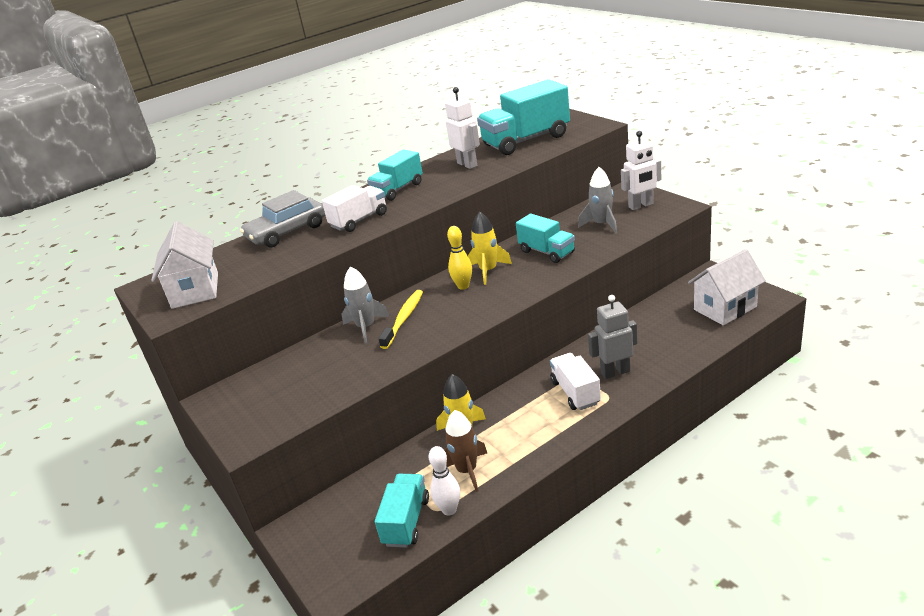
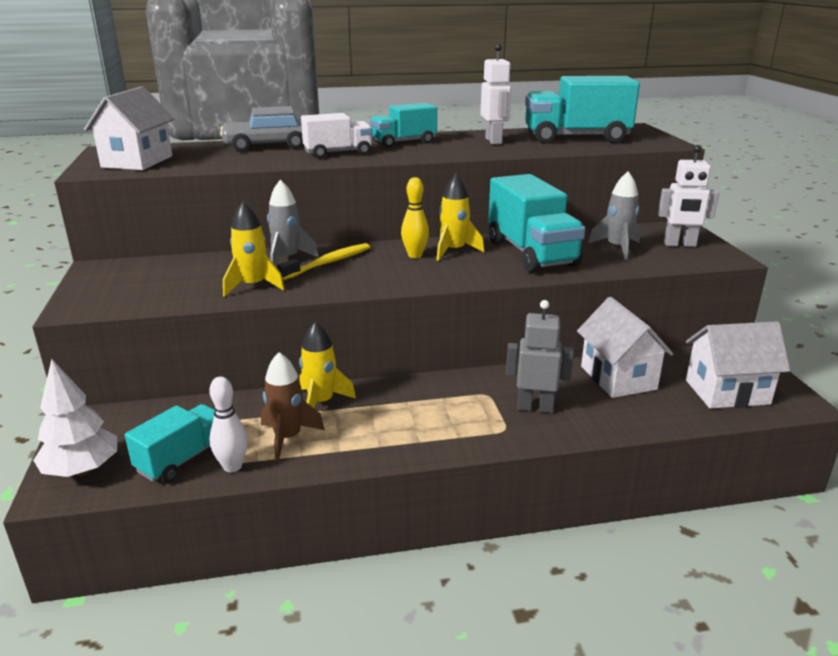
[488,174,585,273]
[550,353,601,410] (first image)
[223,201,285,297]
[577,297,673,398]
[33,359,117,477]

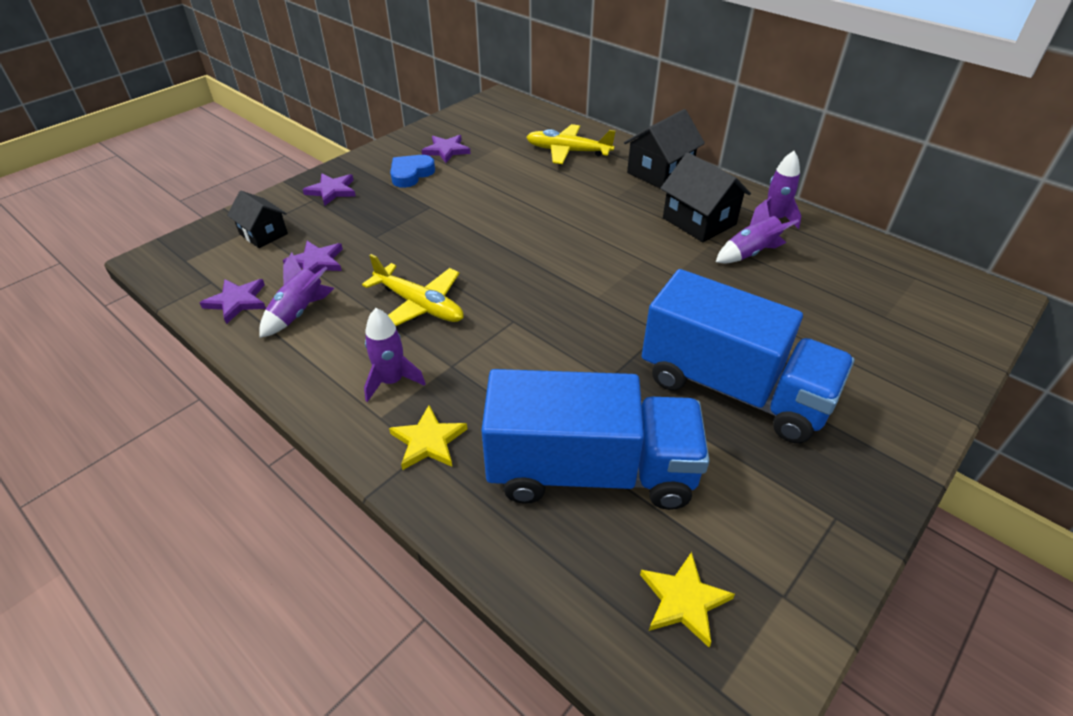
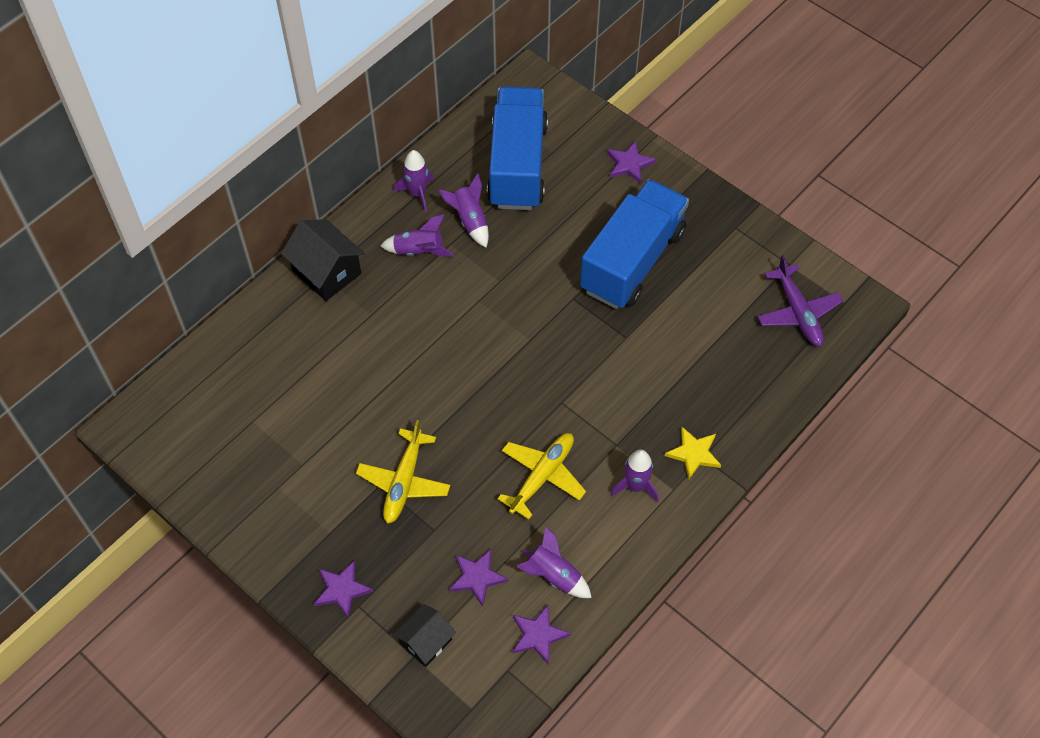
[356,420,450,524]
[607,141,656,184]
[381,214,454,257]
[390,155,435,188] (first image)
[487,87,548,210]
[757,255,843,346]

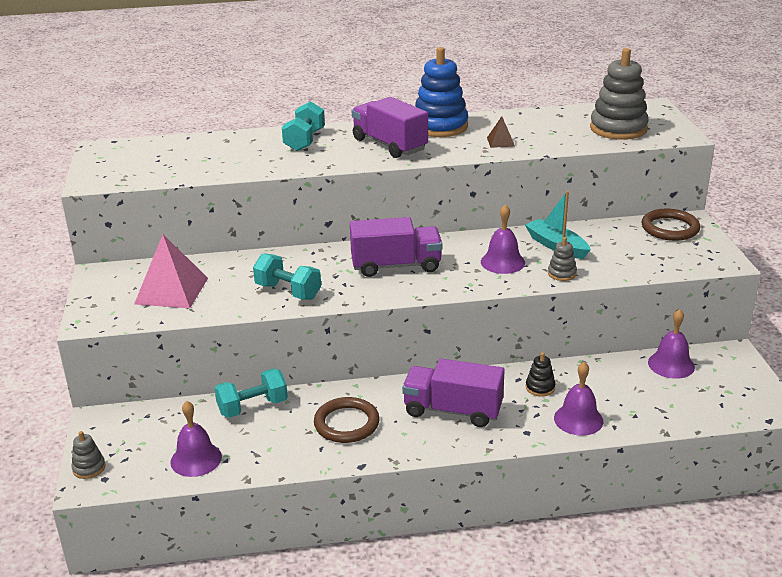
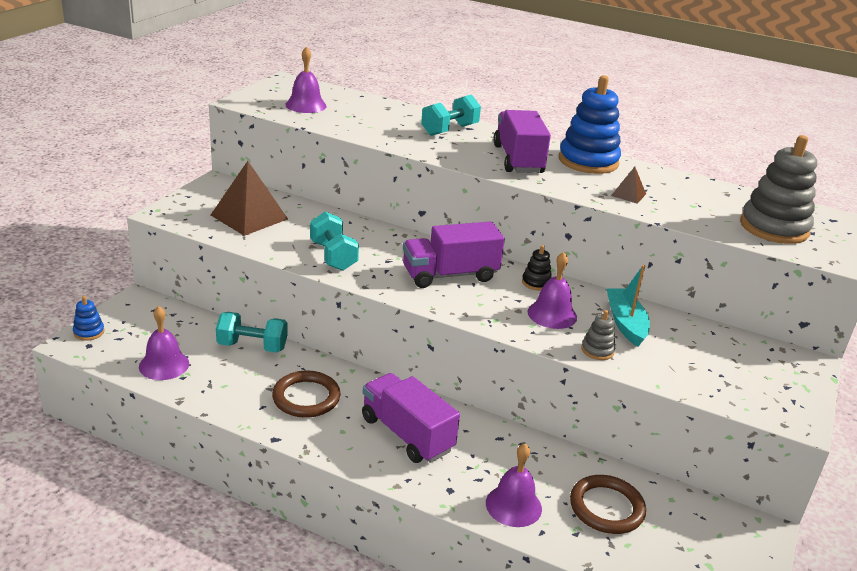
[570,475,646,534]
[403,221,505,288]
[211,161,288,236]
[285,47,327,113]
[522,245,552,291]
[73,296,104,341]

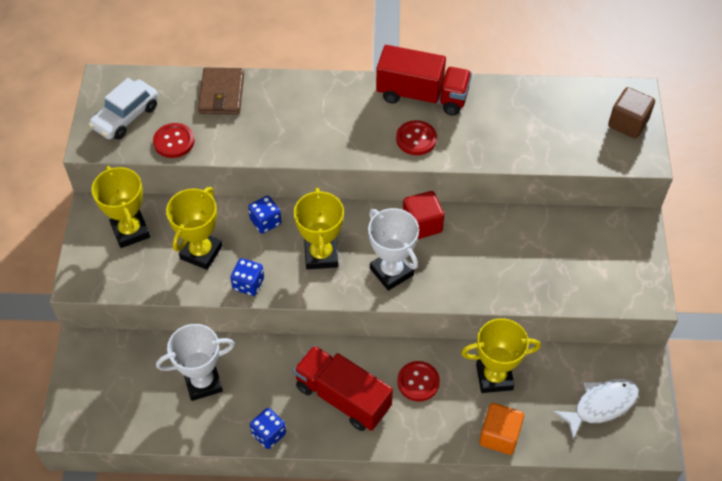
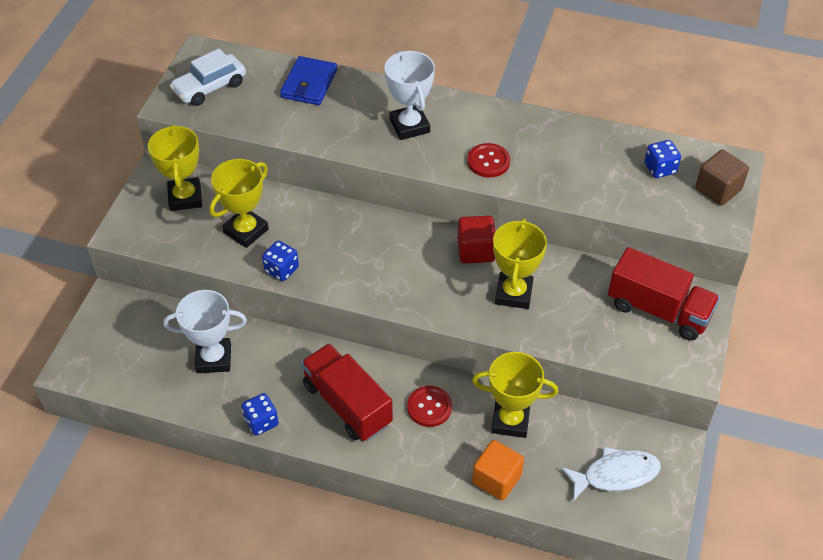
[608,247,720,341]
[280,56,337,105]
[153,123,194,158] (first image)
[493,218,547,309]
[644,140,681,178]
[385,51,435,140]

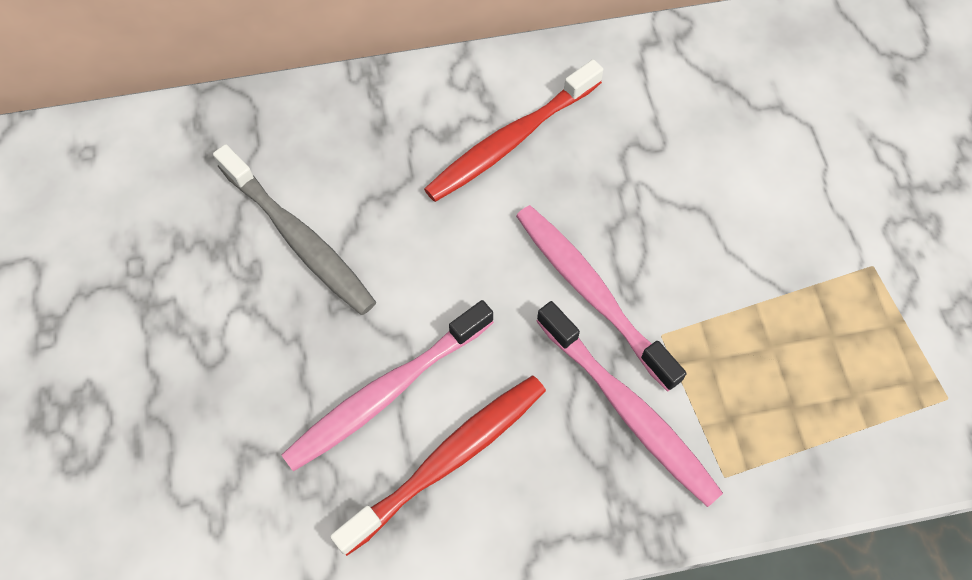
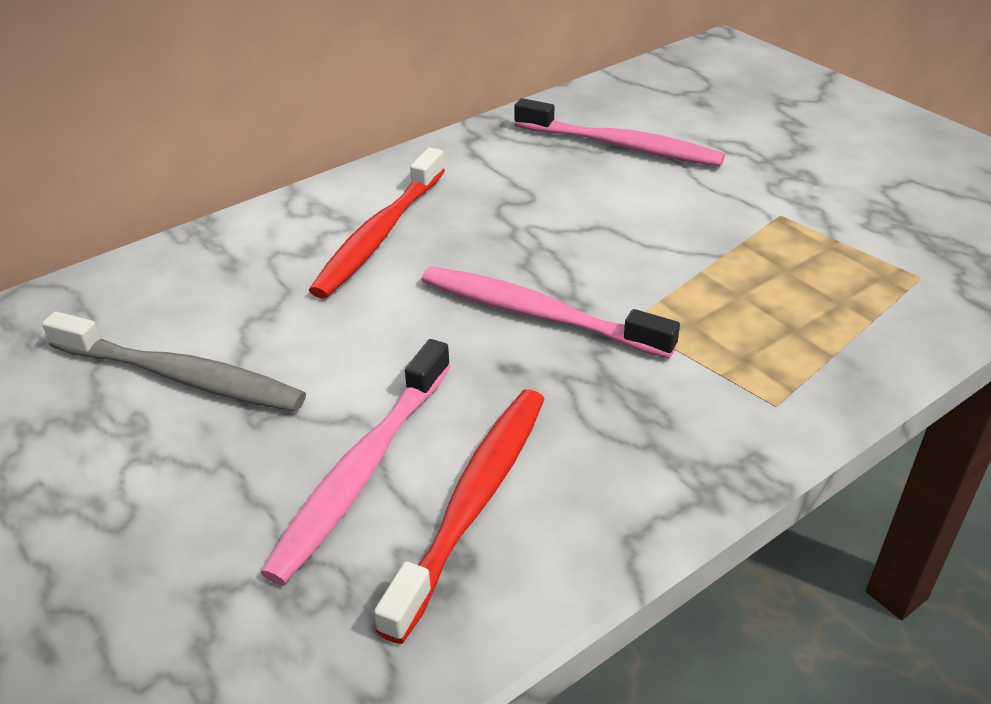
[514,98,725,166]

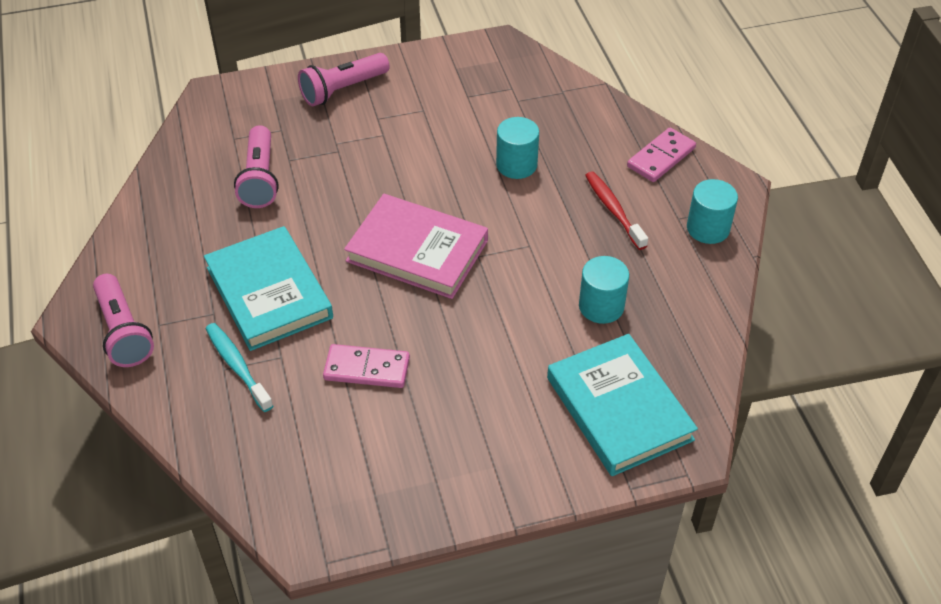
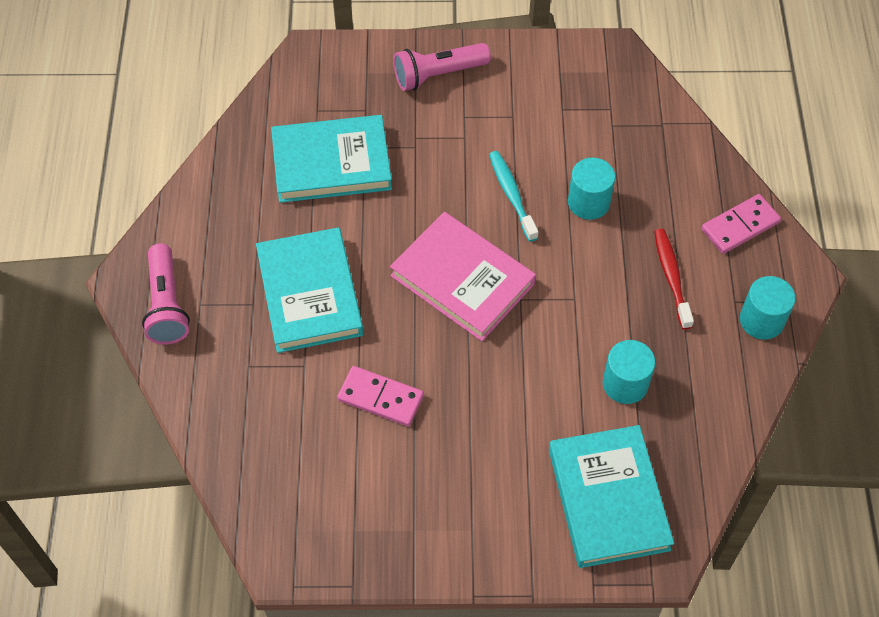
[271,115,392,203]
[489,151,538,242]

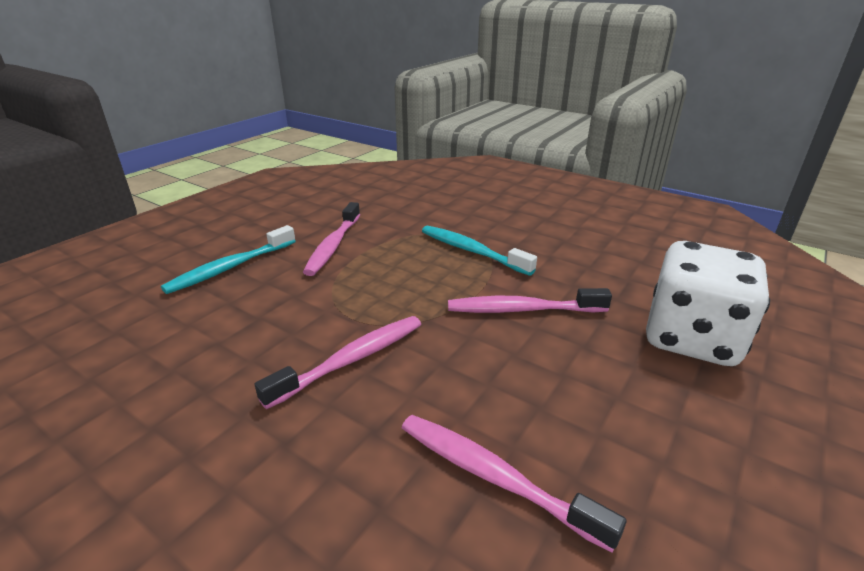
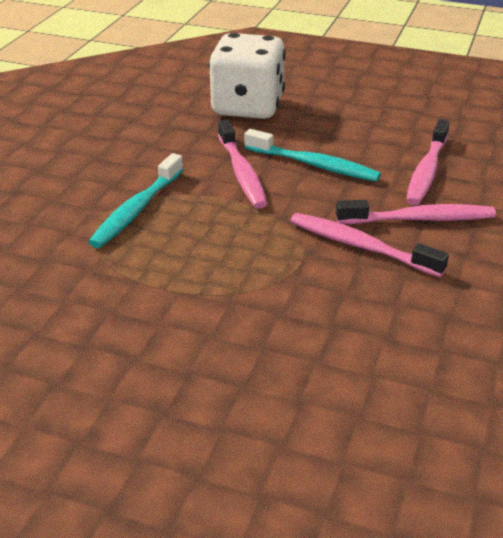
[336,200,496,224]
[244,129,381,182]

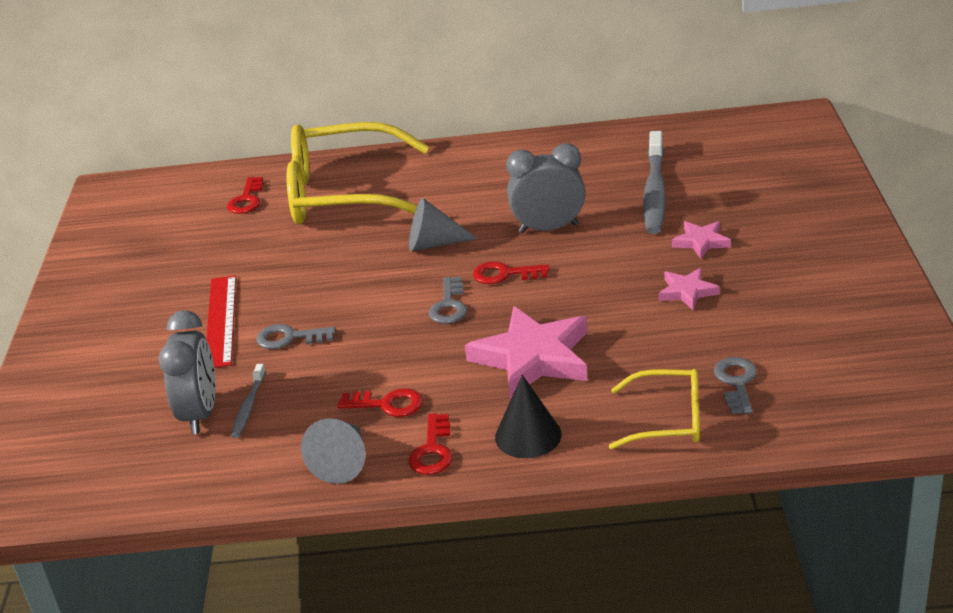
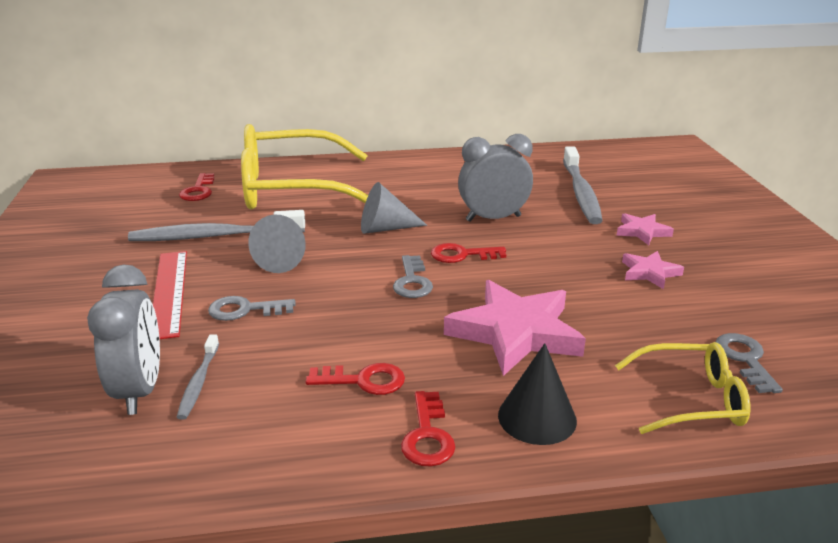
[248,214,306,273]
[128,210,305,241]

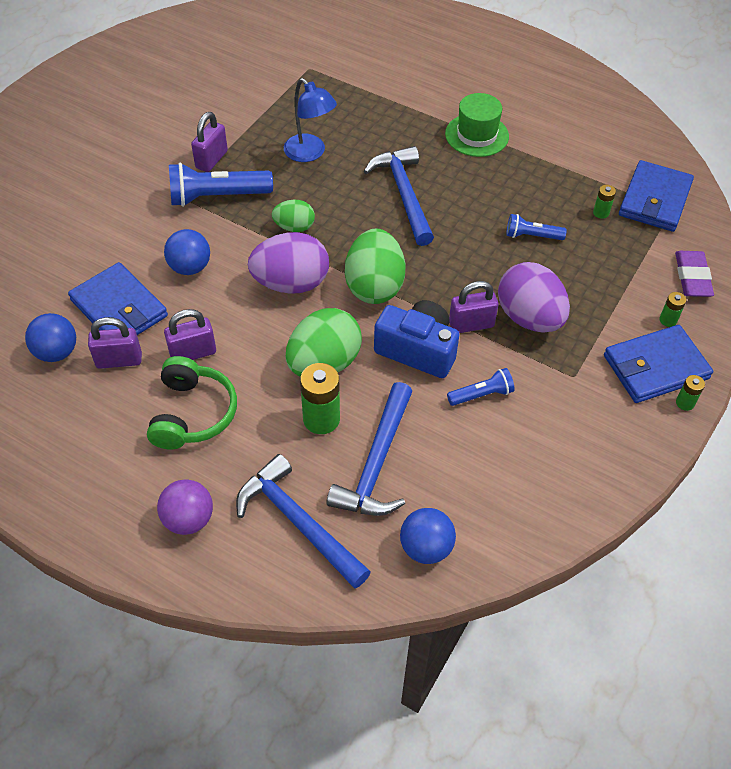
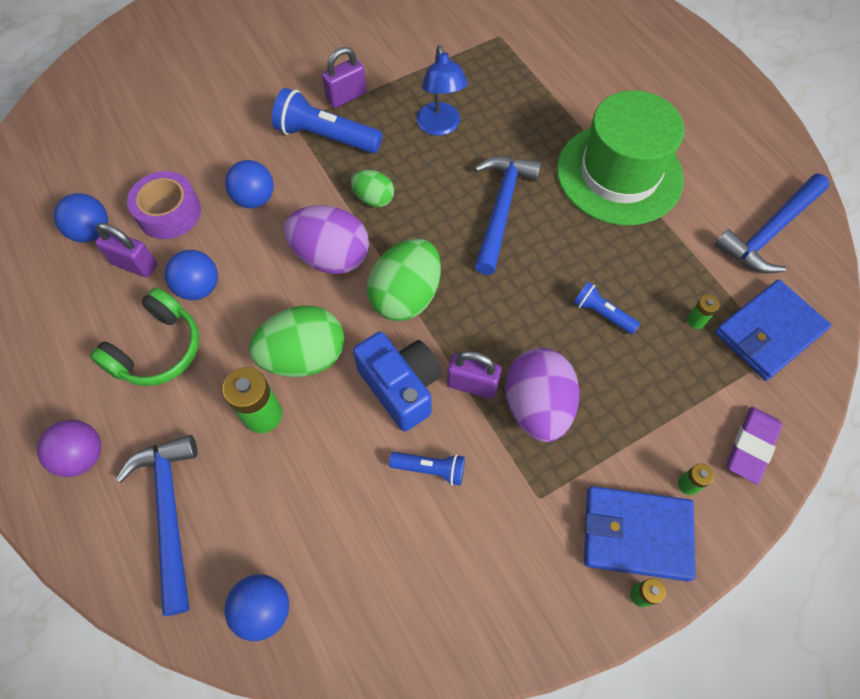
[557,90,684,225]
[127,171,201,239]
[165,250,218,300]
[715,174,830,274]

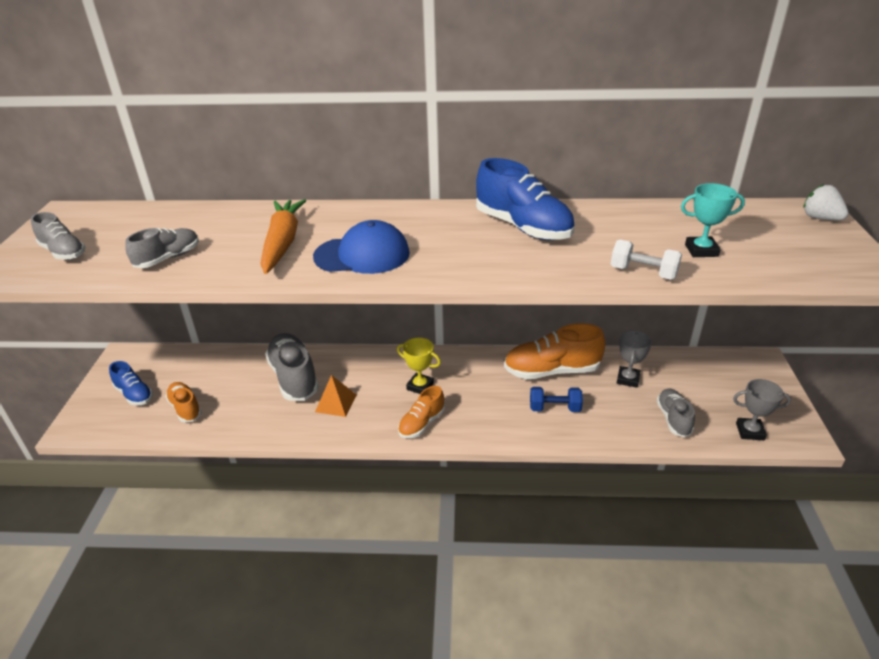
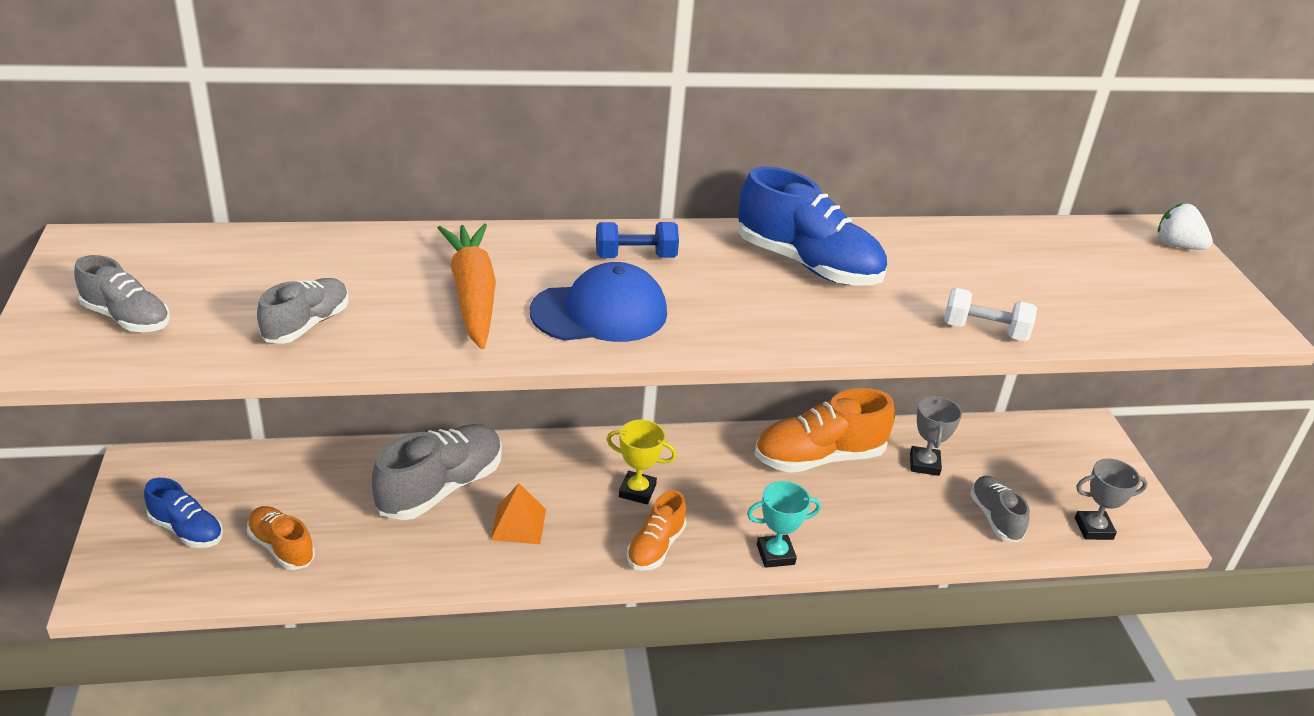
[747,481,821,568]
[372,424,502,520]
[596,222,679,258]

